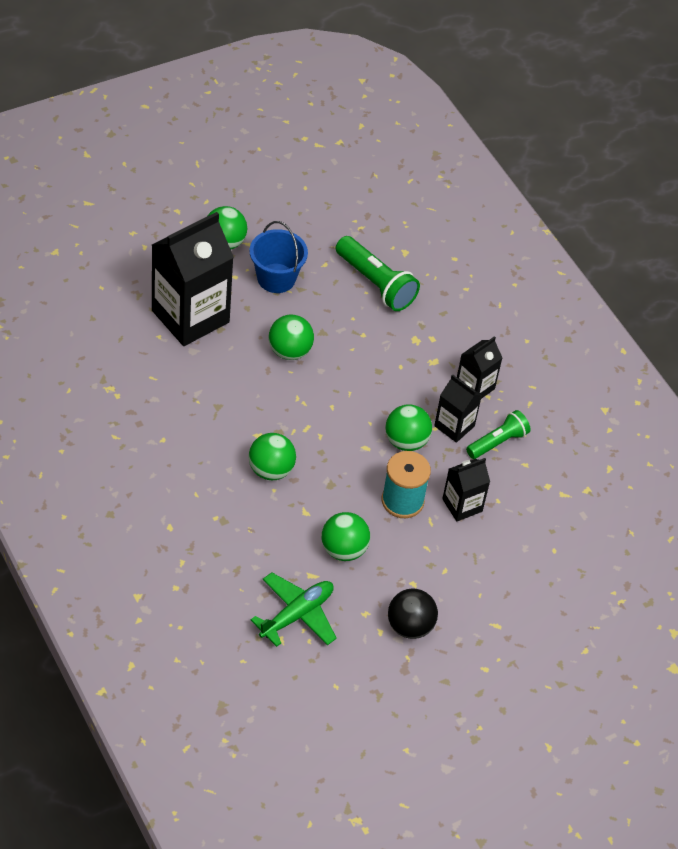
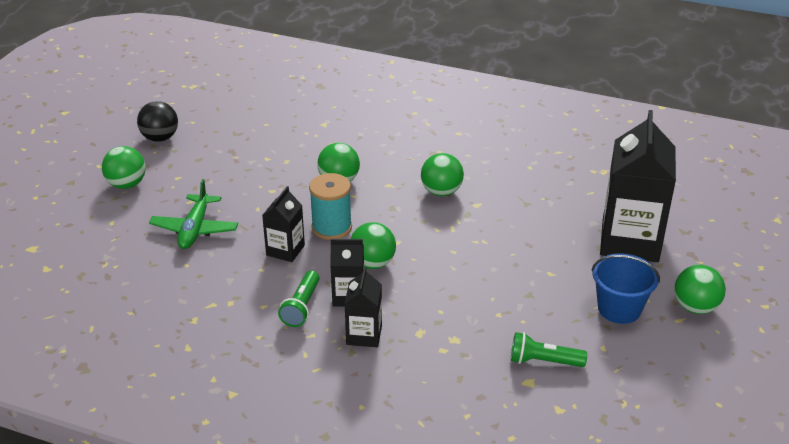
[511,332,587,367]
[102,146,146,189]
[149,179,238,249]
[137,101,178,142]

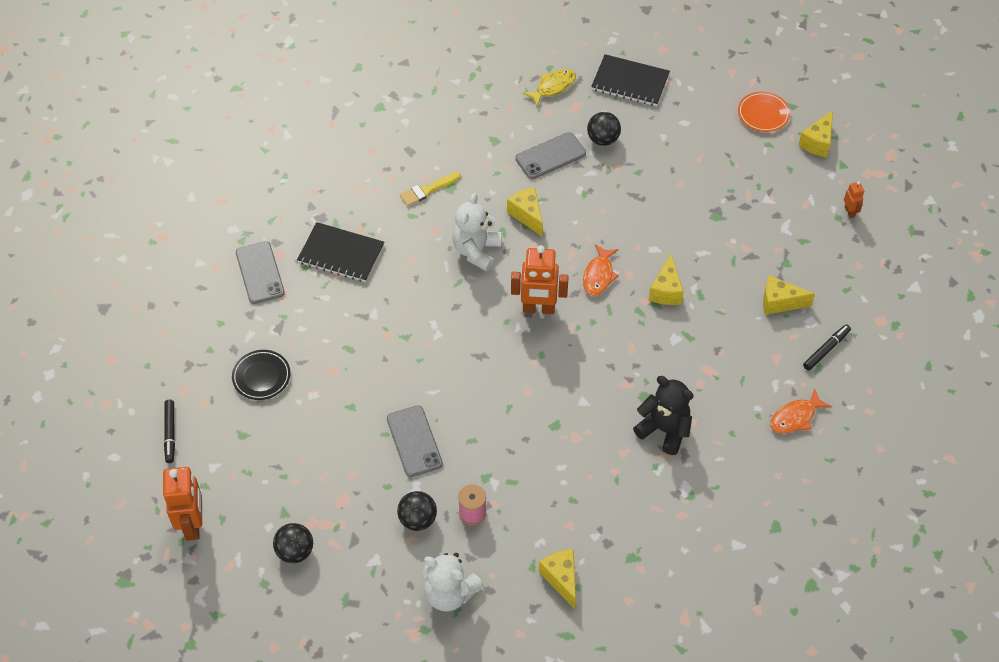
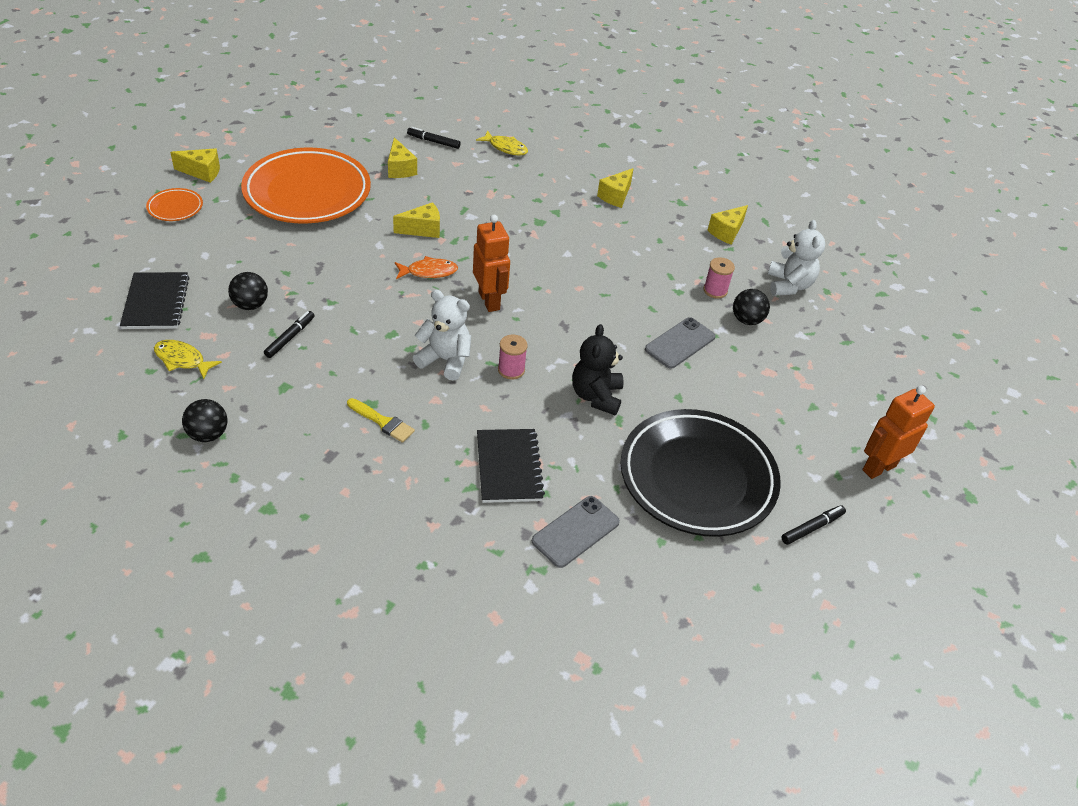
[264,311,315,358]
[844,181,864,218] (first image)
[597,168,634,208]
[413,290,471,381]
[620,409,781,537]
[572,324,624,415]
[476,130,528,156]
[182,399,227,442]
[241,147,371,224]
[498,335,528,379]

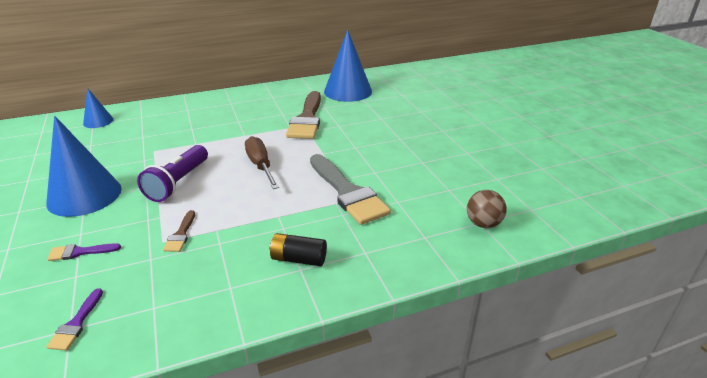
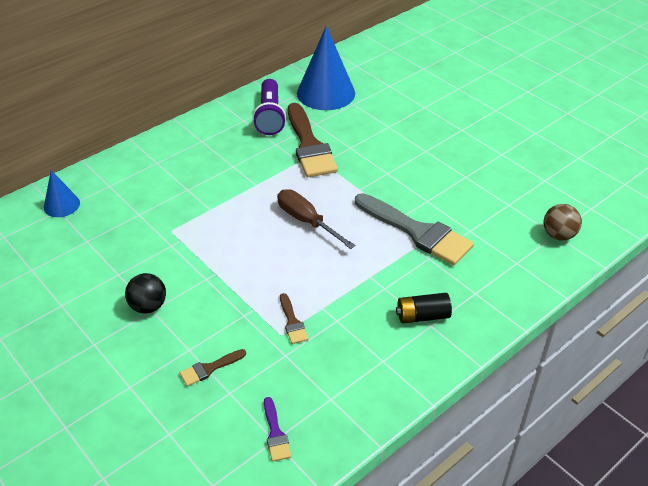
[125,273,166,313]
[253,79,286,135]
[180,349,246,386]

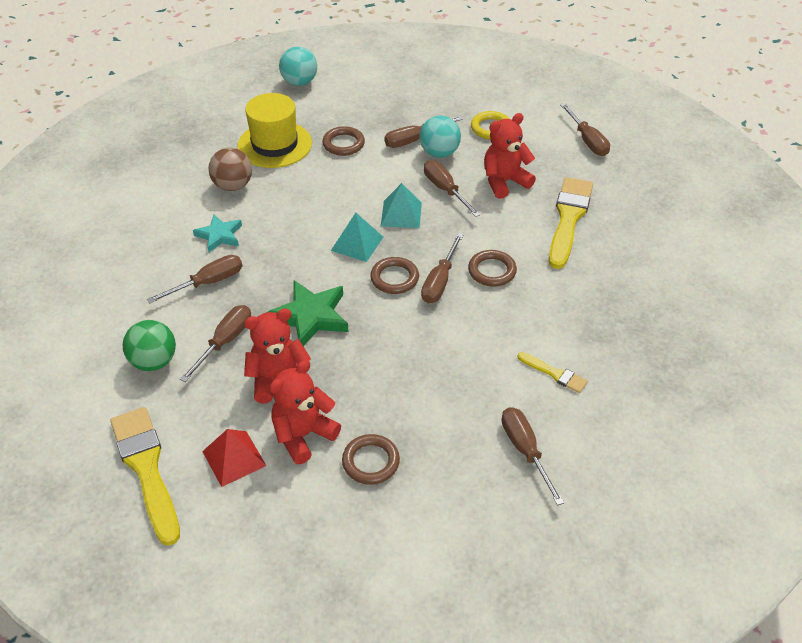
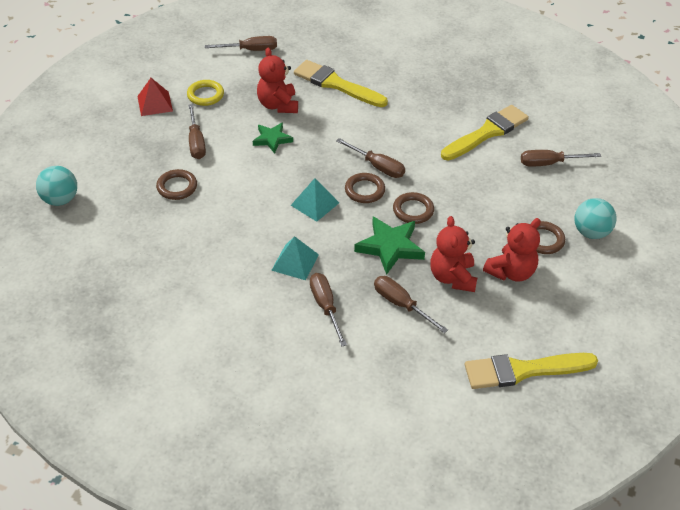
[237,93,312,168] (first image)
[574,198,616,239]
[208,148,252,191] (first image)
[253,123,293,154]
[271,236,319,280]
[193,215,242,252] (first image)
[393,192,434,224]
[123,320,176,371] (first image)
[441,105,529,161]
[483,218,541,281]
[137,78,173,116]

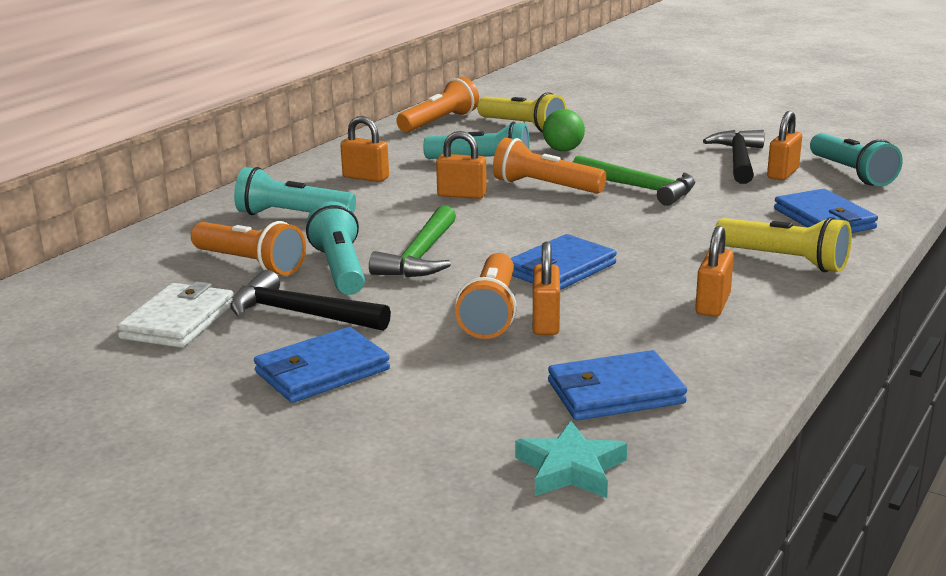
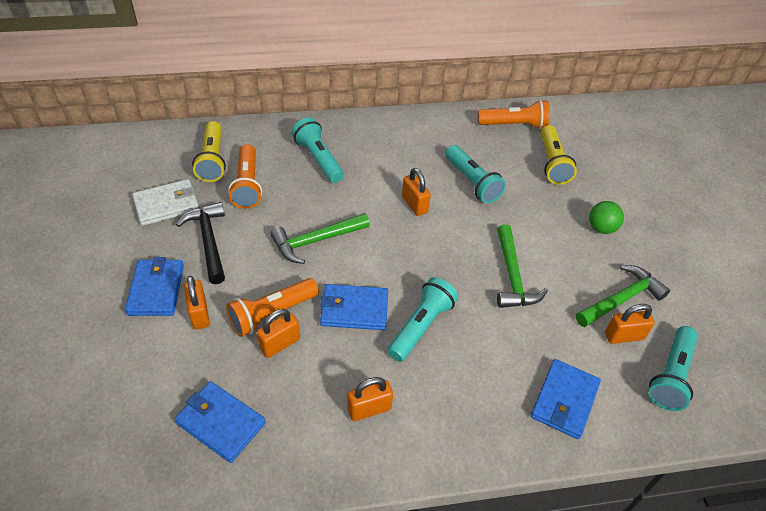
[589,201,624,234]
[184,276,210,330]
[576,265,670,327]
[493,137,607,194] (first image)
[387,277,458,362]
[192,121,226,182]
[125,257,184,316]
[515,421,627,498] (first image)

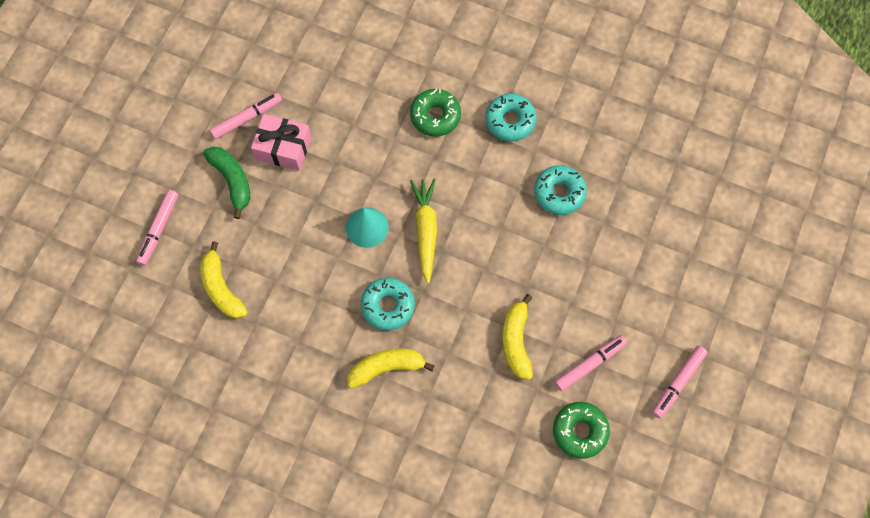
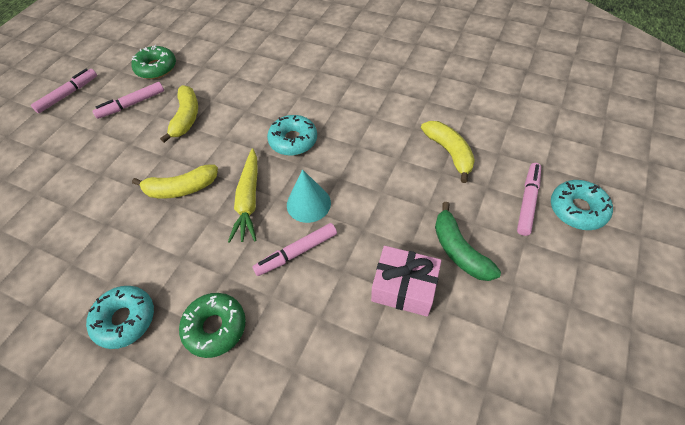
[252,223,337,276]
[551,180,613,230]
[132,165,218,199]

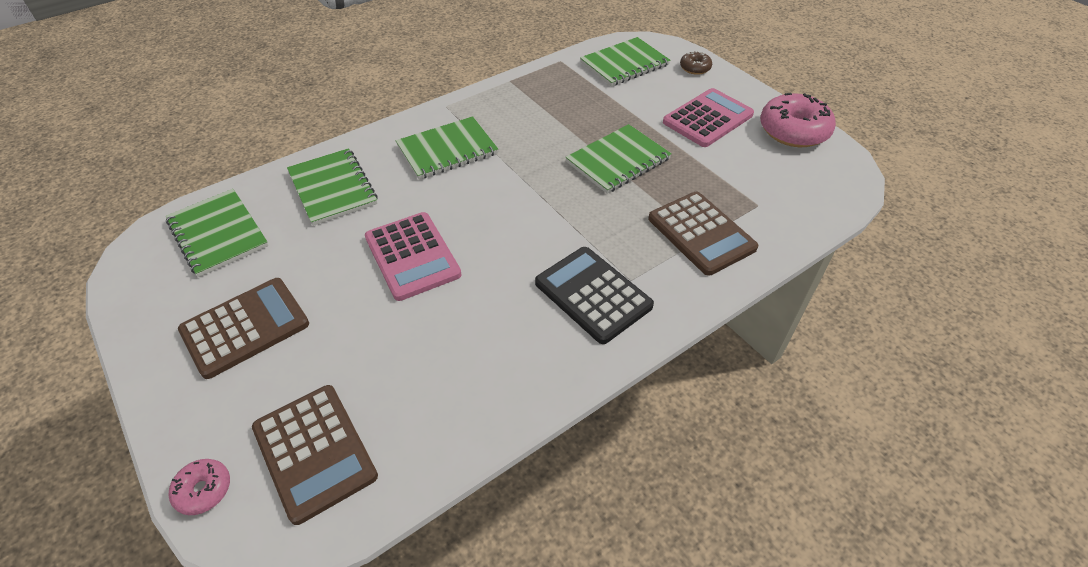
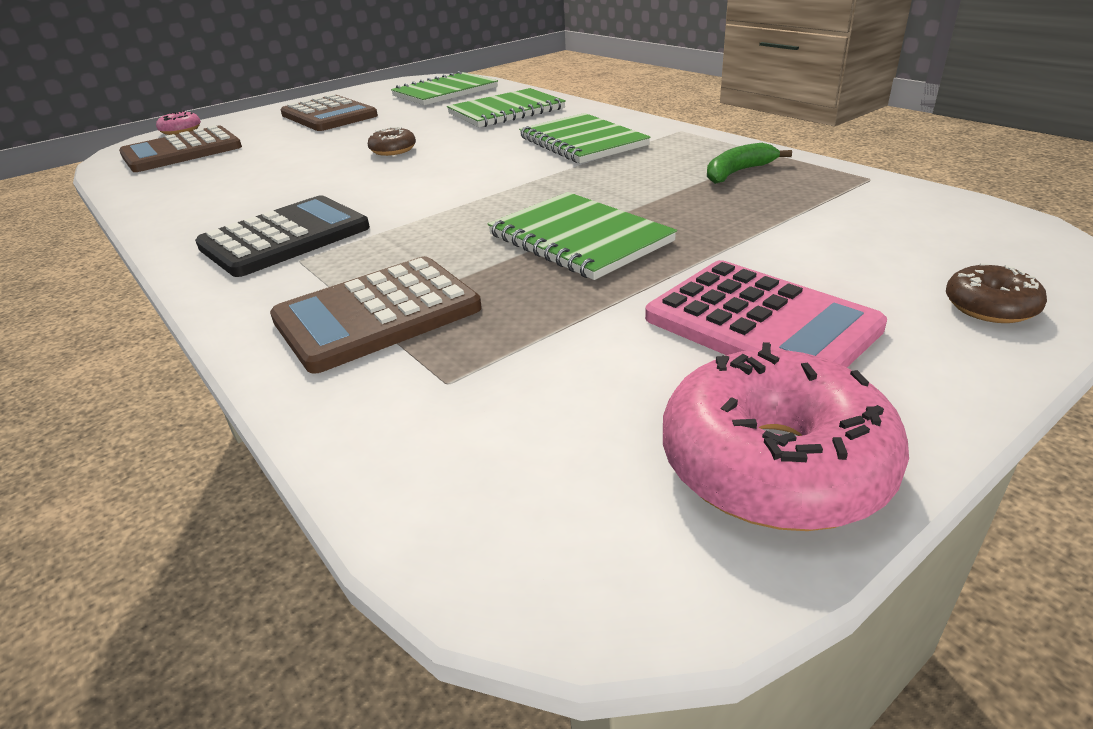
[580,37,670,87] (first image)
[368,127,416,156]
[707,143,792,184]

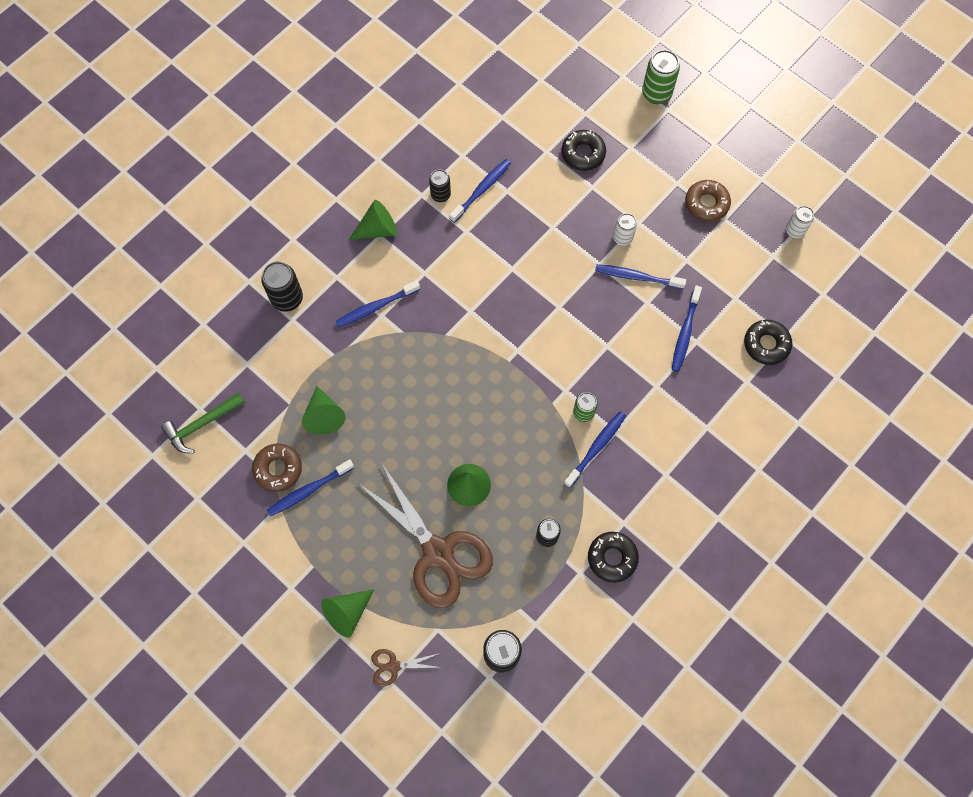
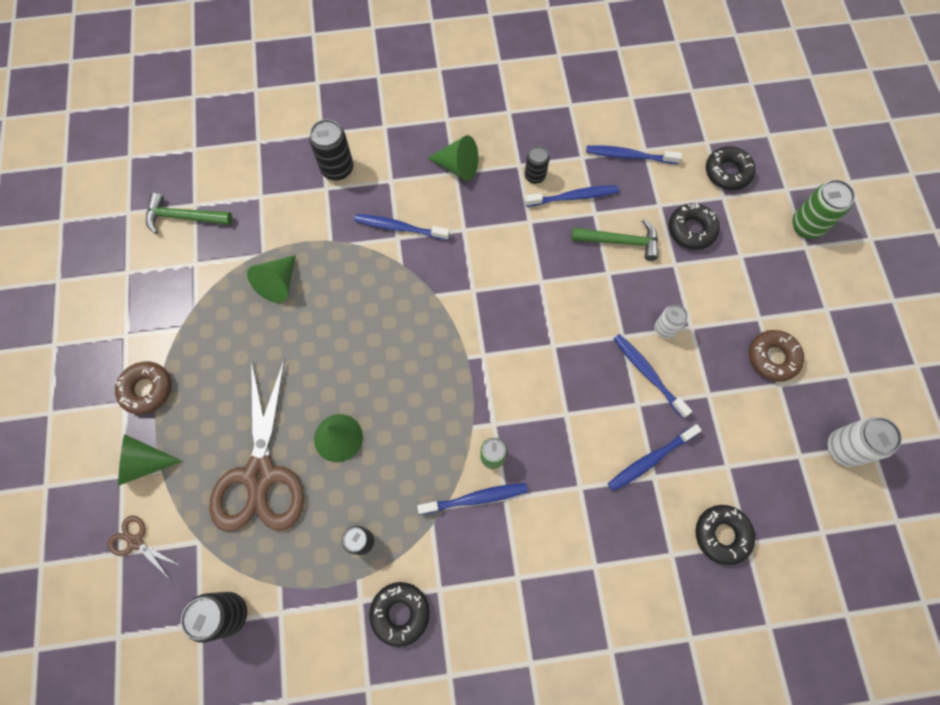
[828,417,902,467]
[115,362,172,415]
[586,145,682,164]
[706,146,755,190]
[571,219,658,261]

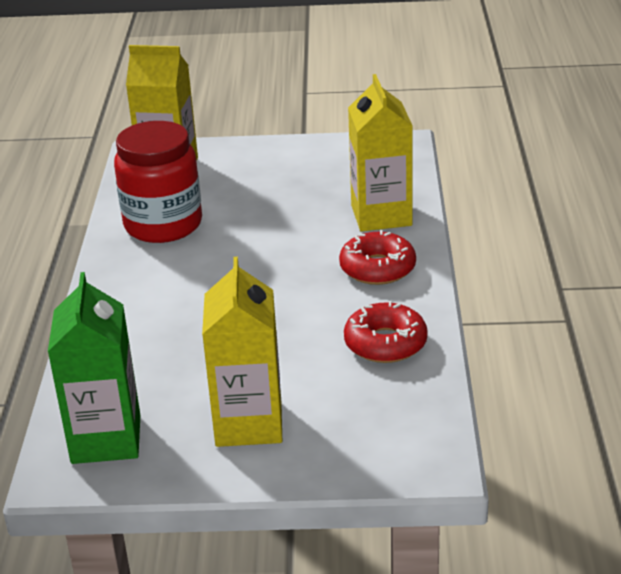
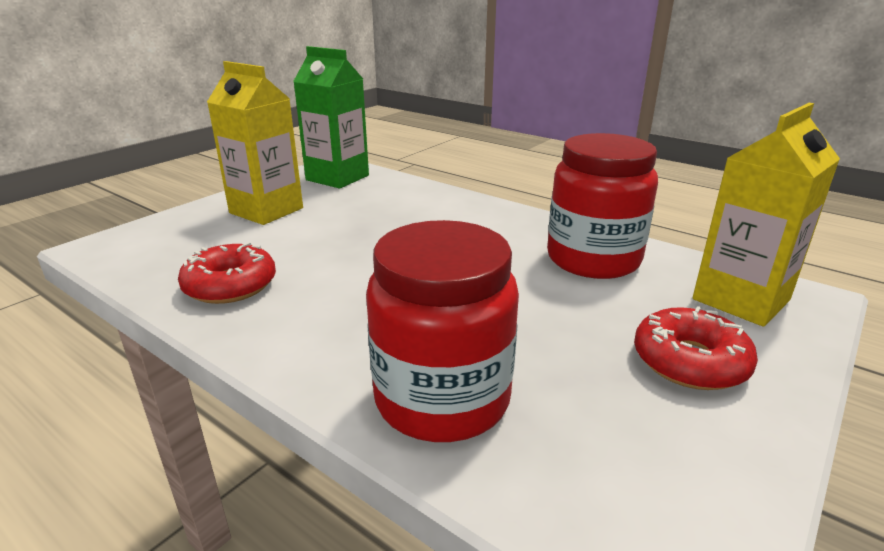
[366,220,519,442]
[634,306,758,390]

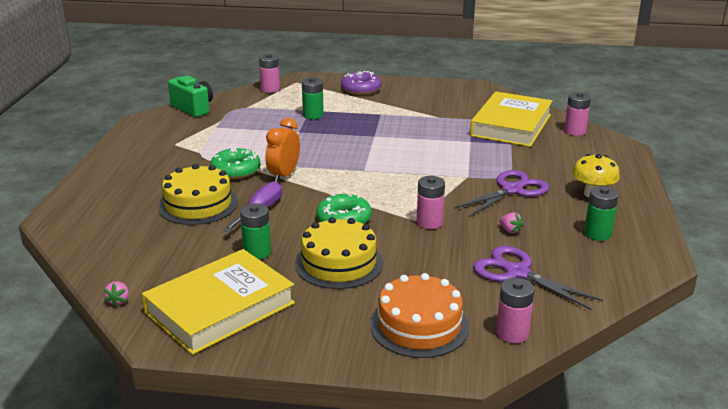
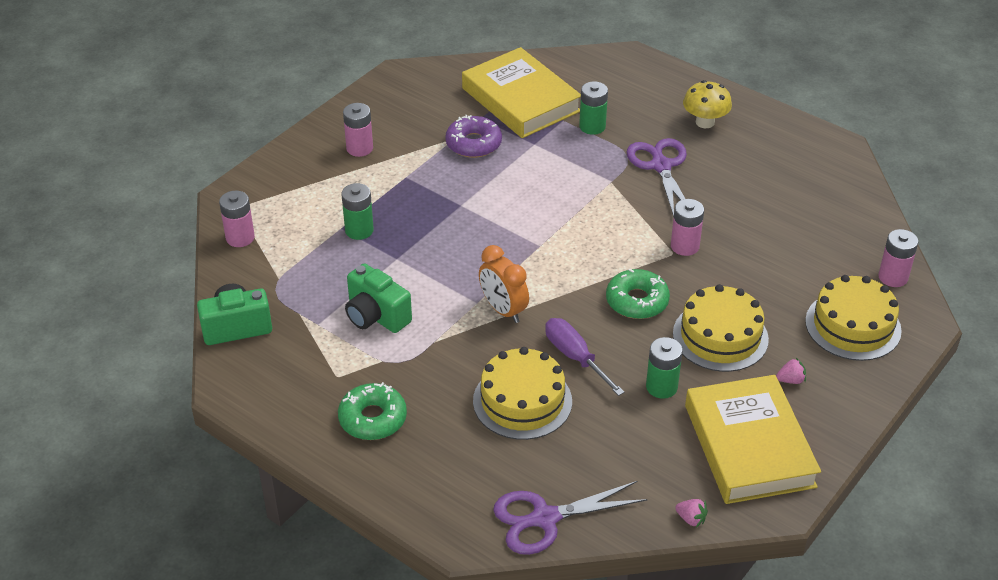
[445,115,502,158]
[343,103,373,157]
[338,382,407,440]
[579,81,608,135]
[776,358,806,384]
[493,481,647,555]
[805,275,902,361]
[345,263,412,333]

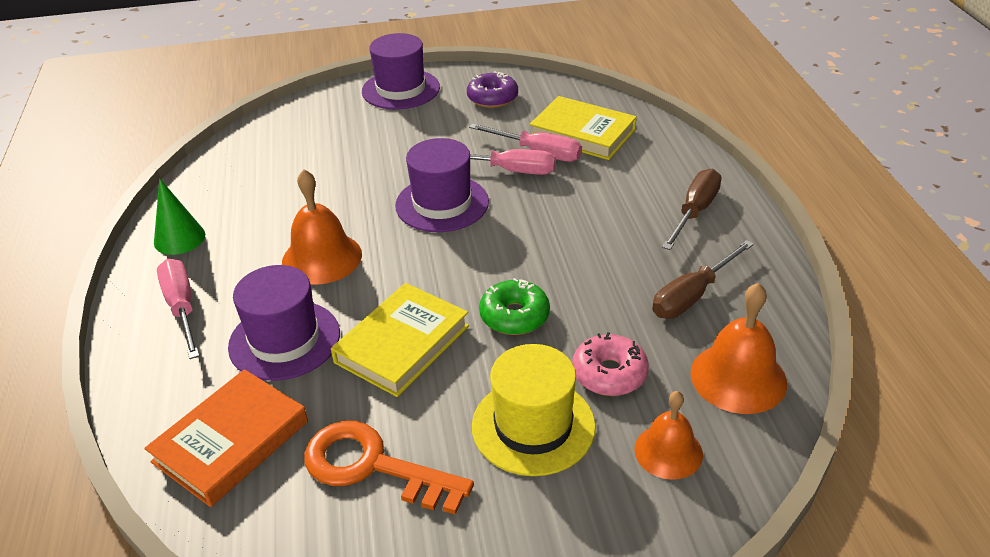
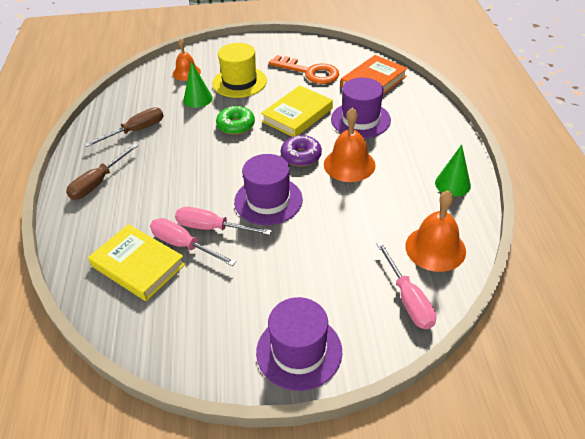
[281,135,322,166]
[377,242,436,329]
[405,190,466,272]
[183,61,213,108]

